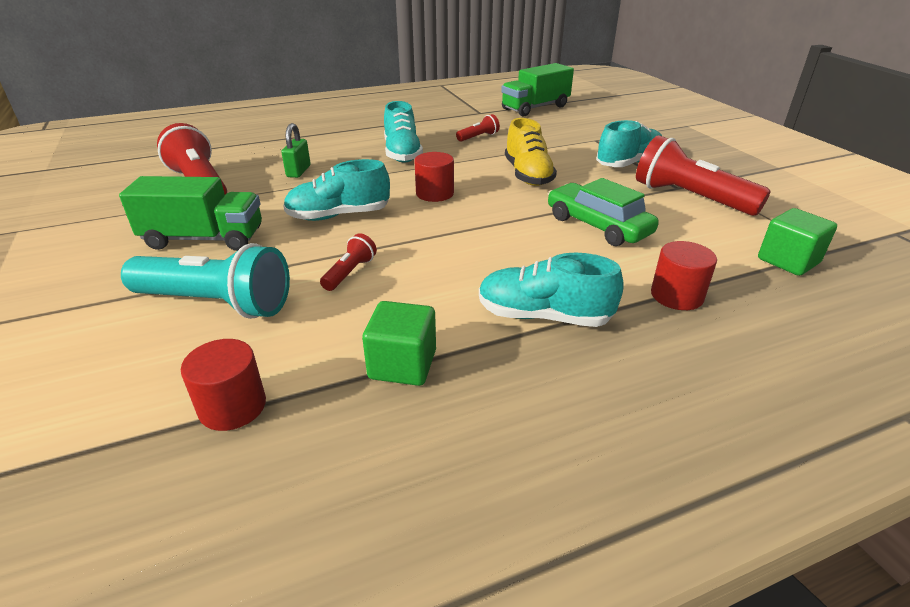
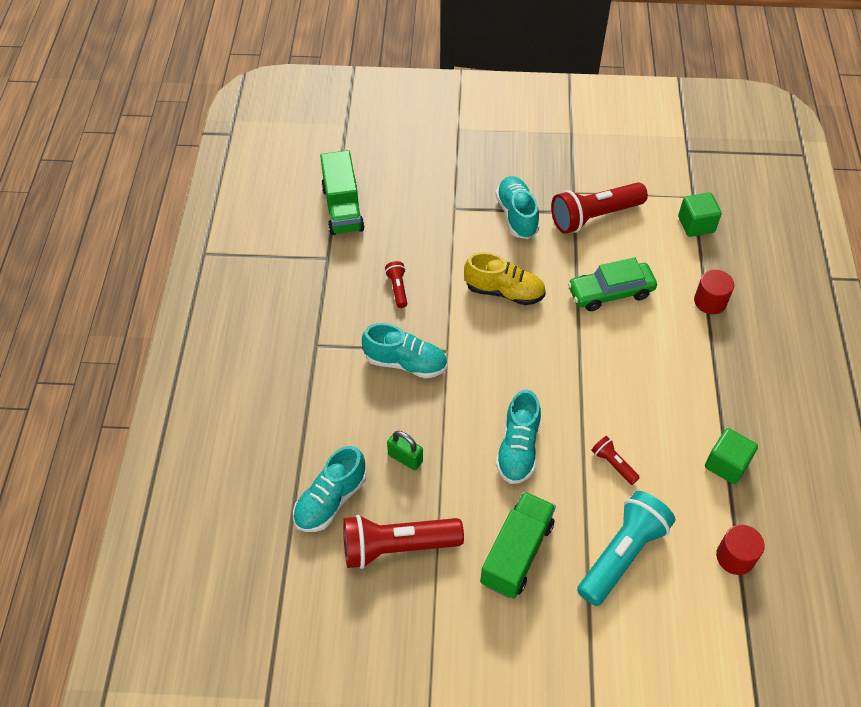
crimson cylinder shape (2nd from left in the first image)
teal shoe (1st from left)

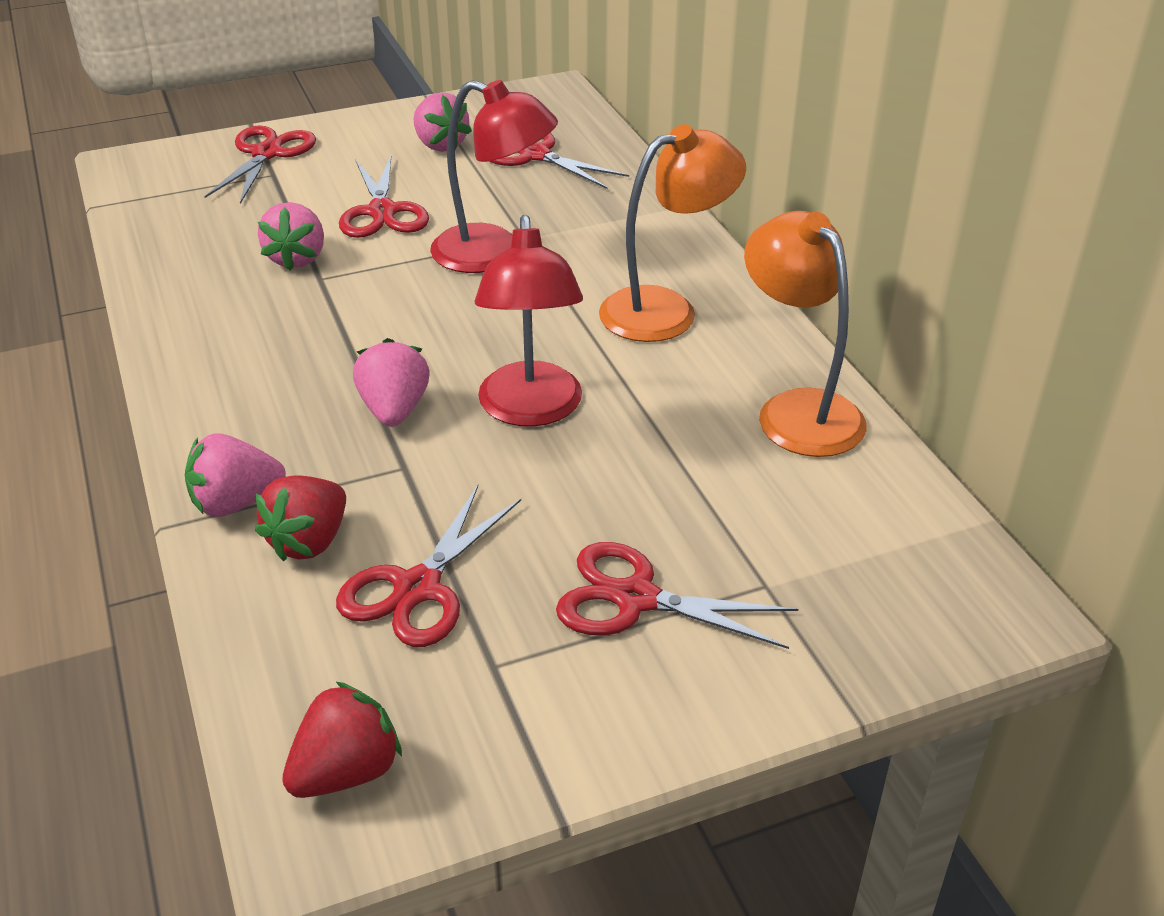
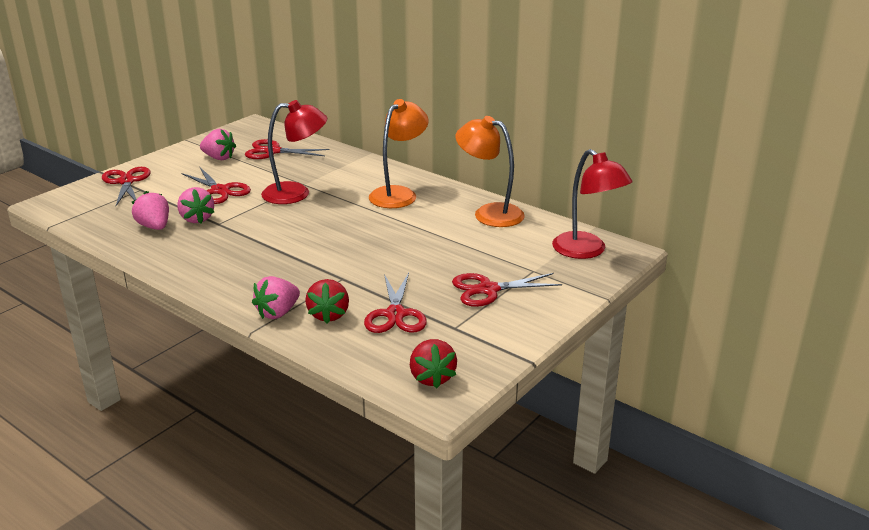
pink toy strawberry (1st from left)
crimson reading lamp (2nd from left)
crimson toy strawberry (2nd from left)

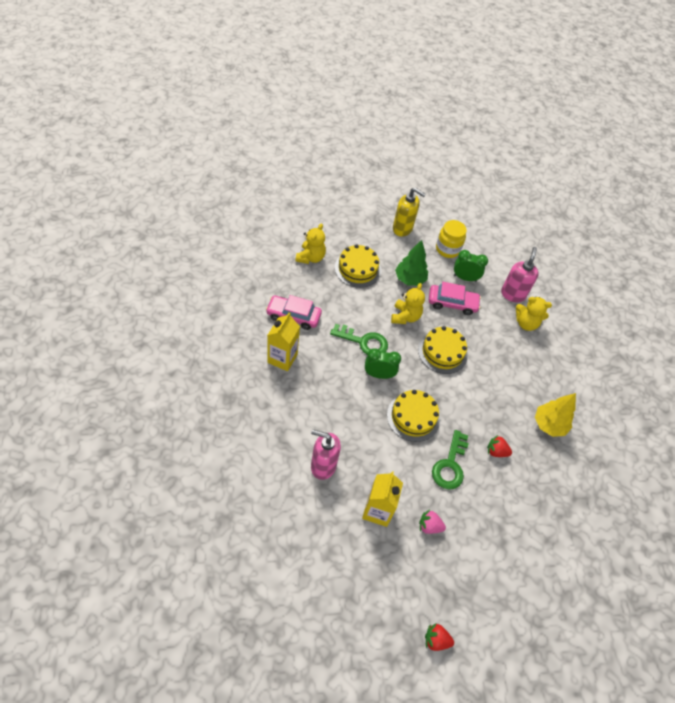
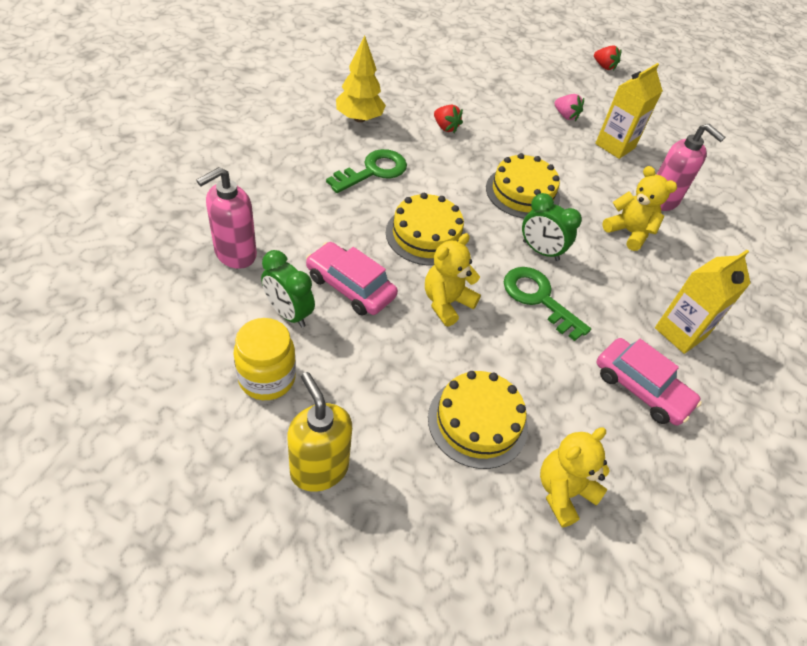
leaf-green toy tree
leaf-green latchkey (1st from left)
yellow teddy bear (3rd from left)

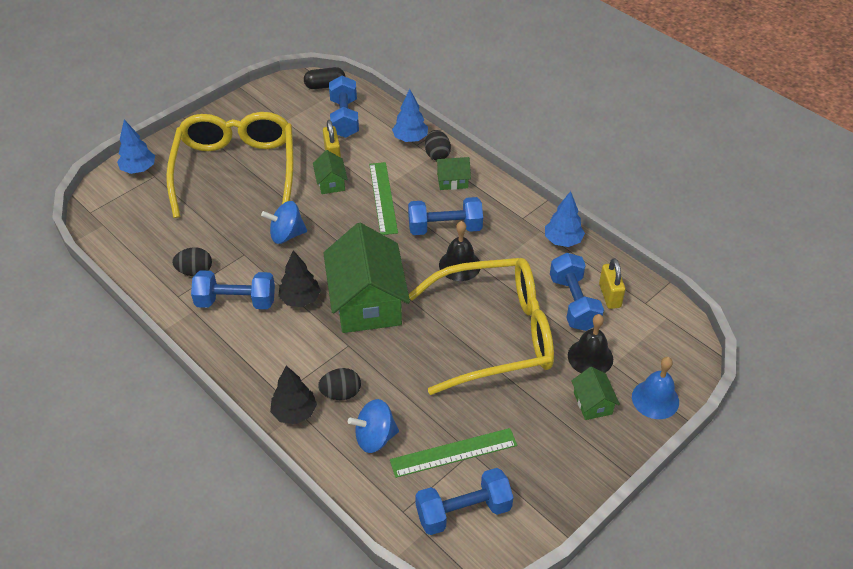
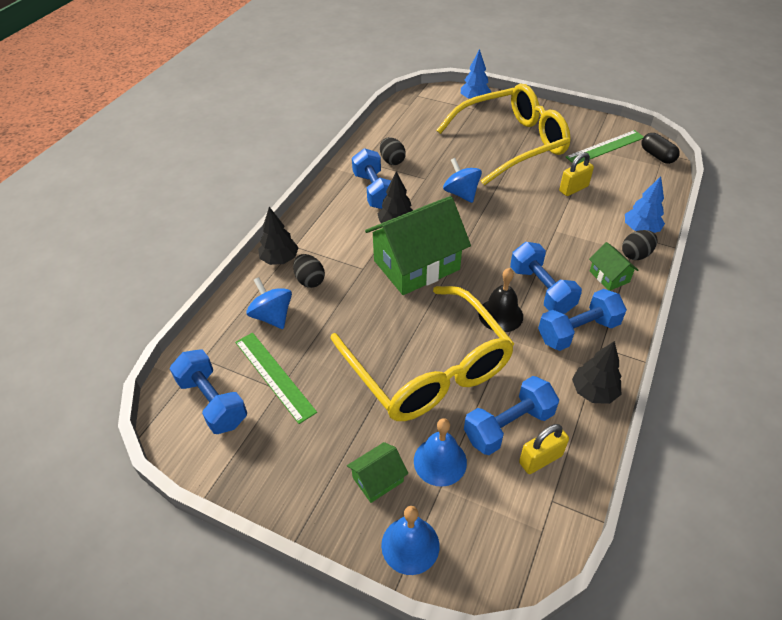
leaf-green toy house (1st from left in the first image)
cobalt hand weight (5th from left)
leaf-green straightedge (2nd from left)
jet-black toy tree (3rd from left)
cobalt school bell (2nd from left)

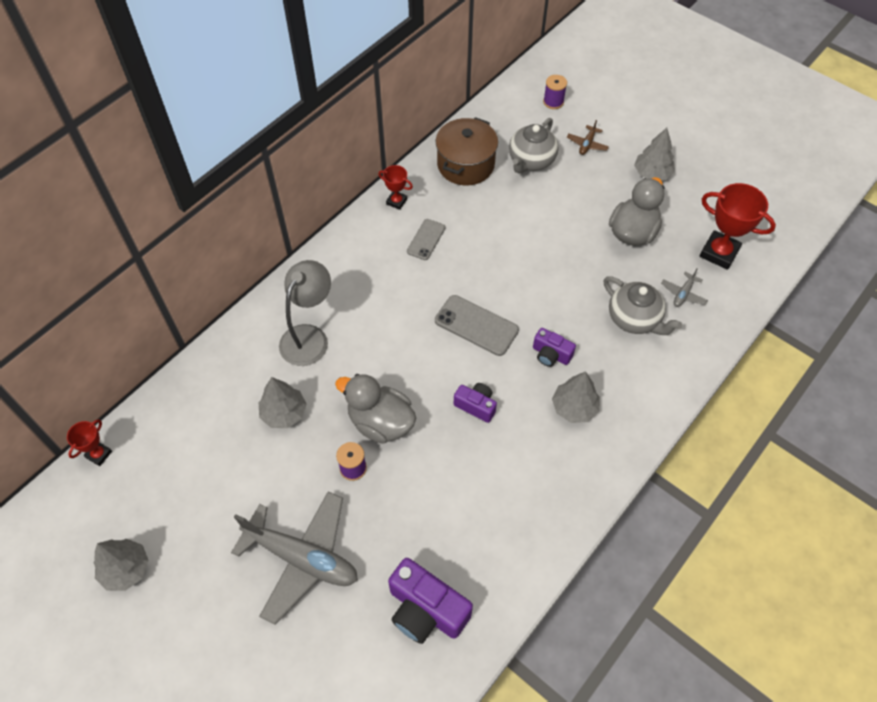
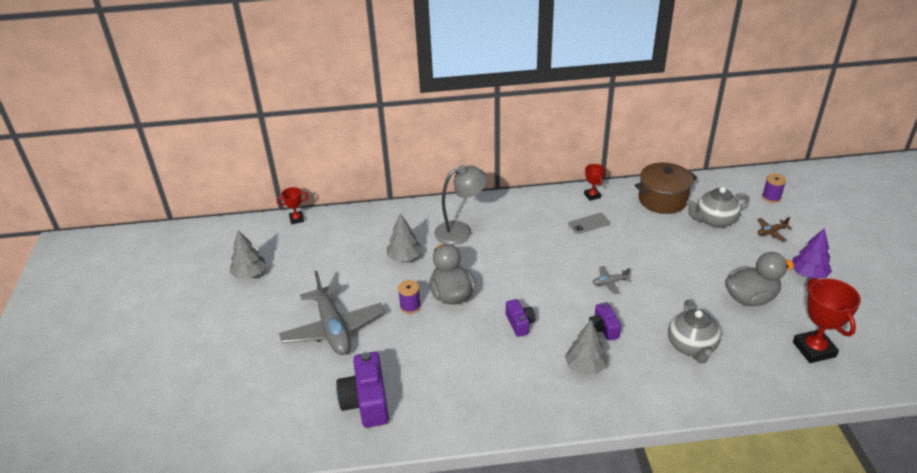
gray smartphone (2nd from left in the first image)
gray plane (2nd from left)
royal purple toy tree

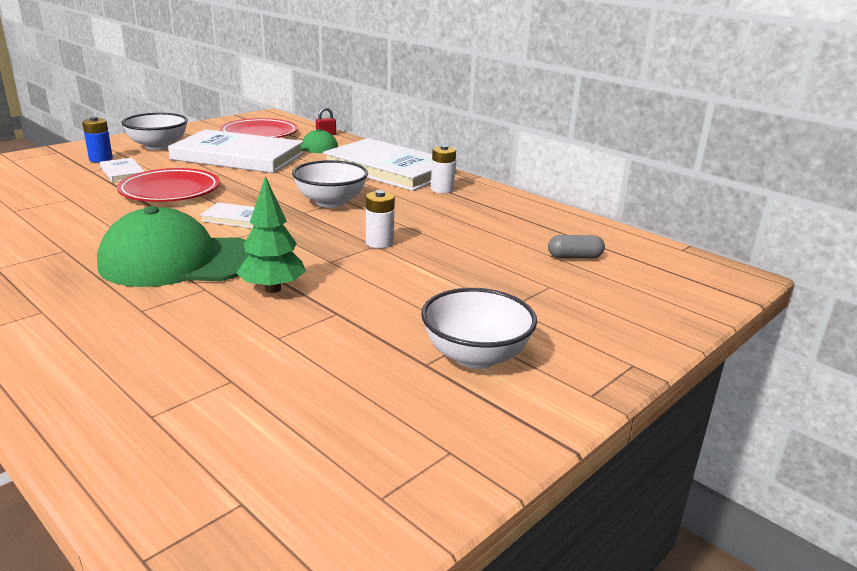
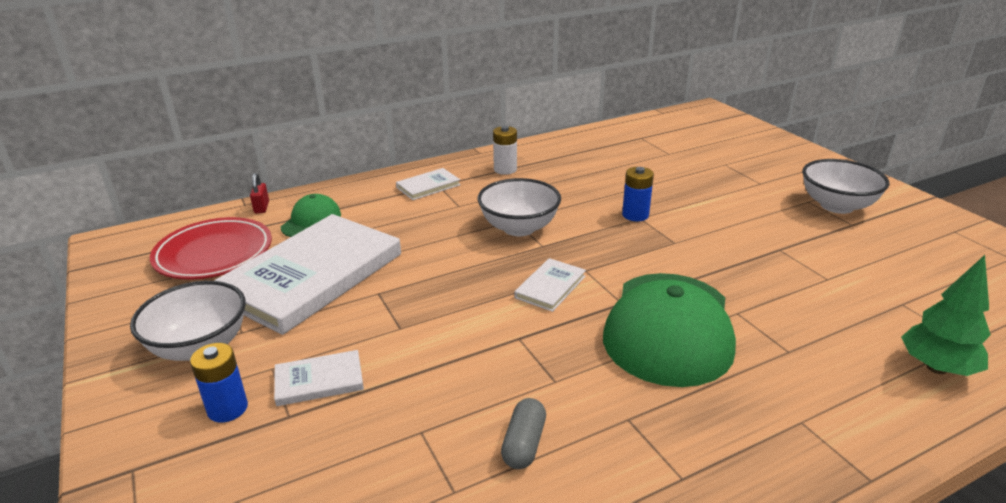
crimson dinner plate (1st from left in the first image)
leaf-green toy tree
gray capsule
cobalt battery (2nd from left)
pure white hardcover (3rd from left)

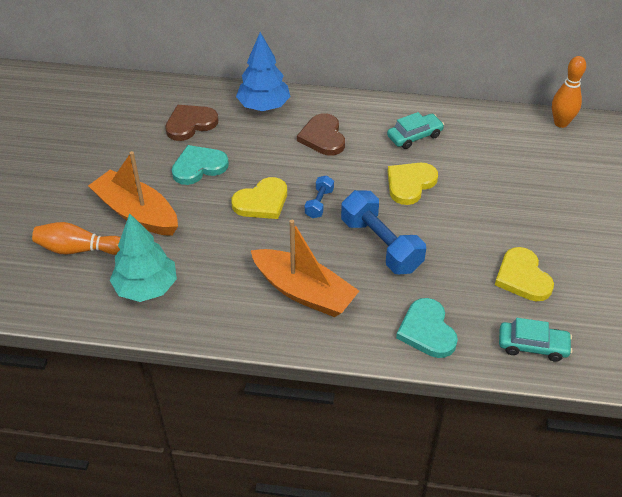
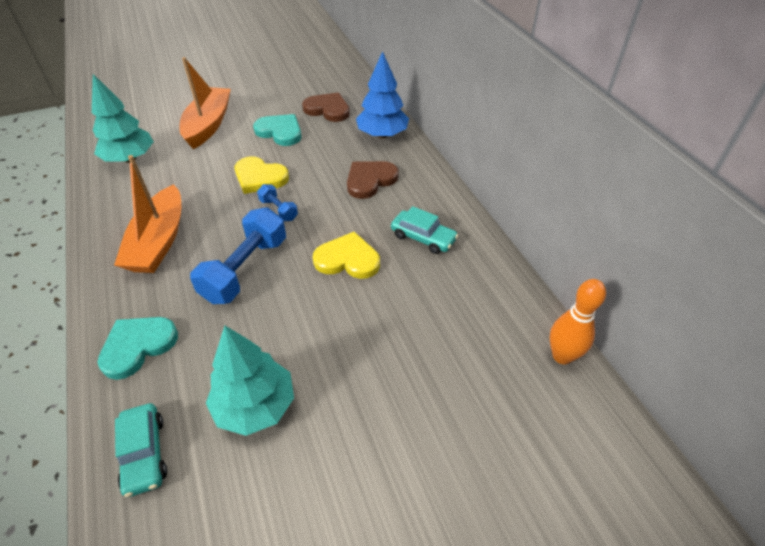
bright orange tenpin (1st from left in the first image)
teal toy tree (2nd from left)
cobalt hand weight (2nd from left)

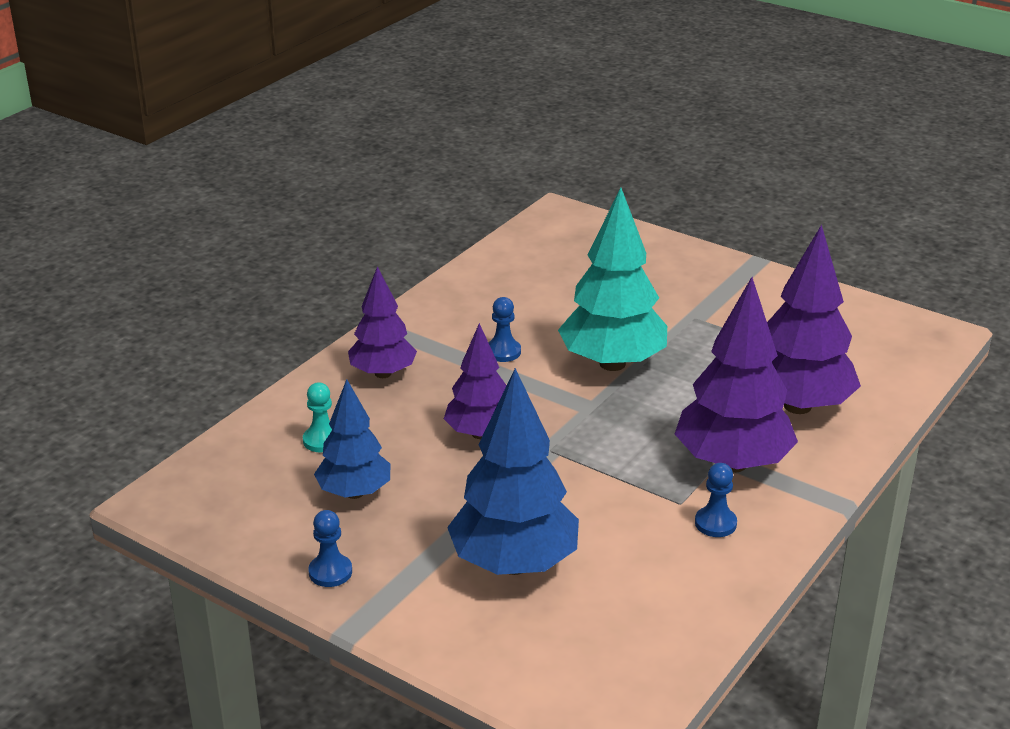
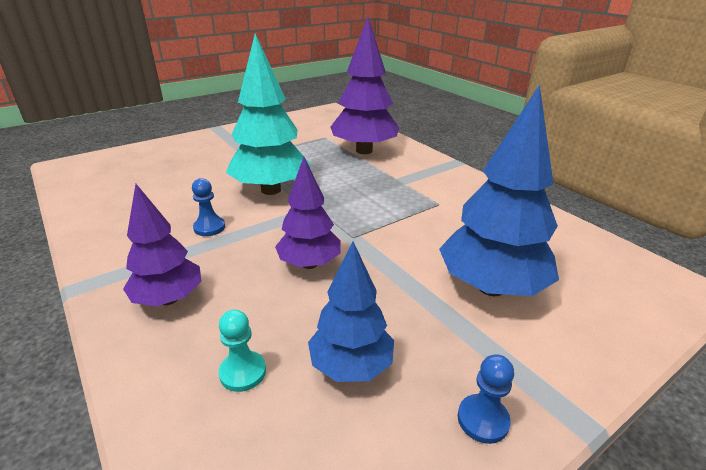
royal purple toy tree (3rd from left in the first image)
cobalt pawn (3rd from left in the first image)

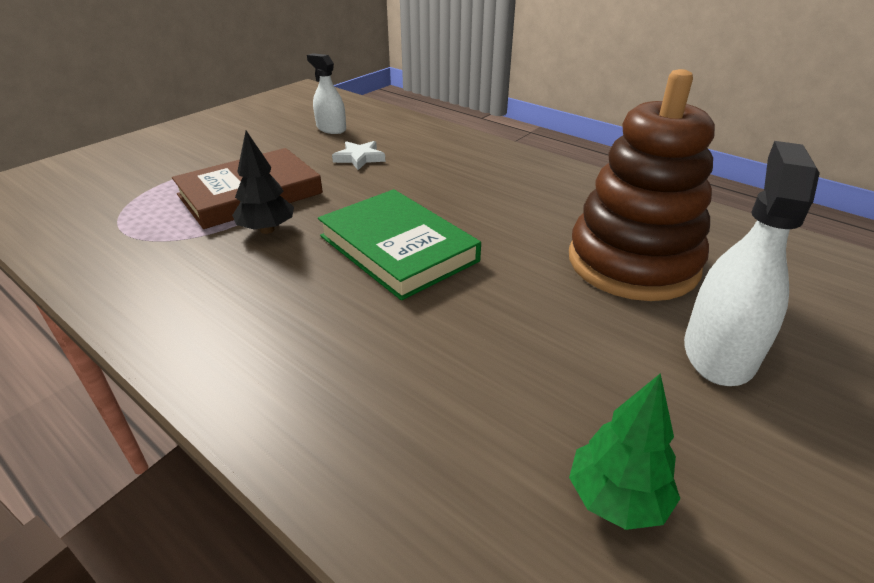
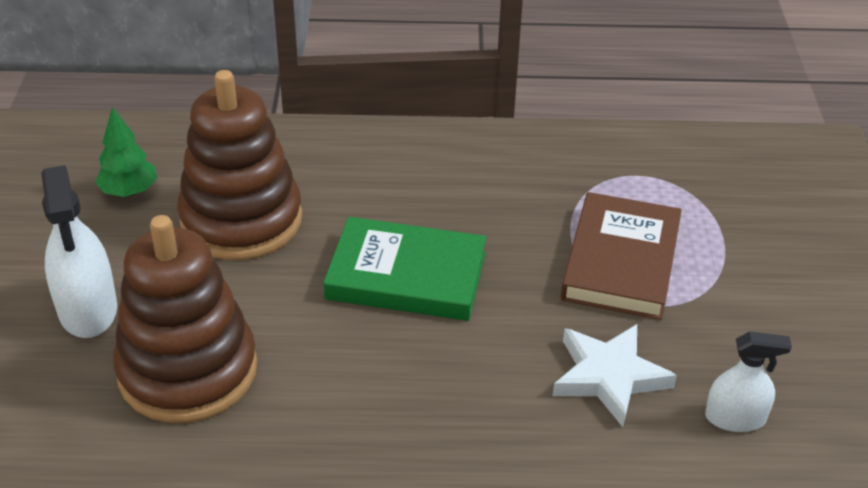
jet-black toy tree
dark brown ring stacker (2nd from left)
pure white five-pointed star

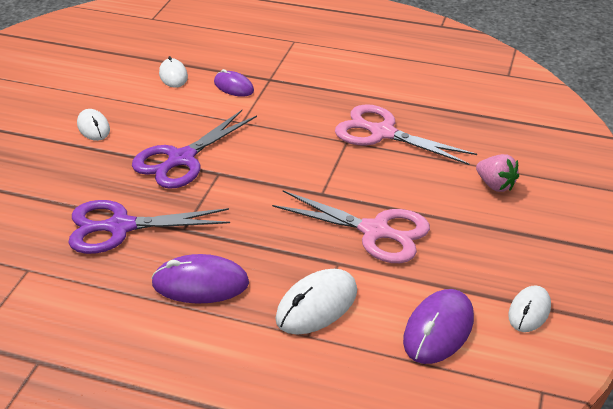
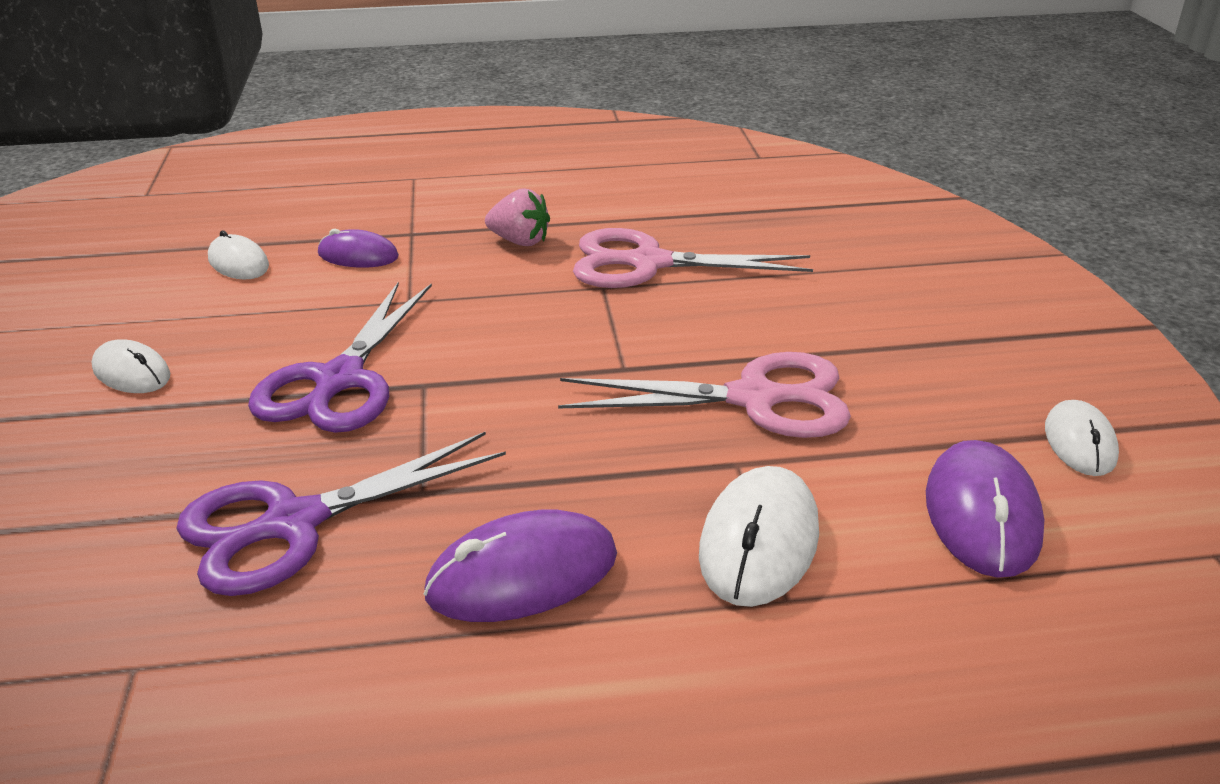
pink toy strawberry

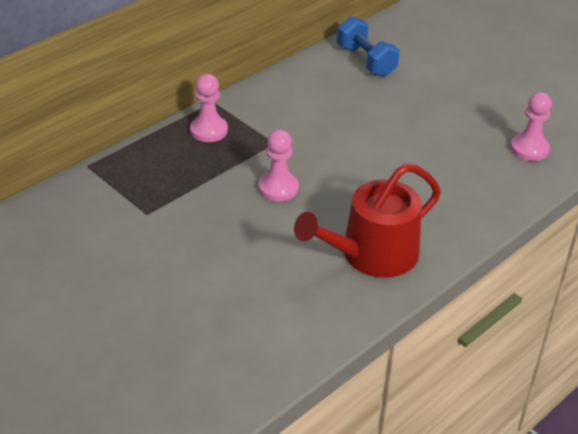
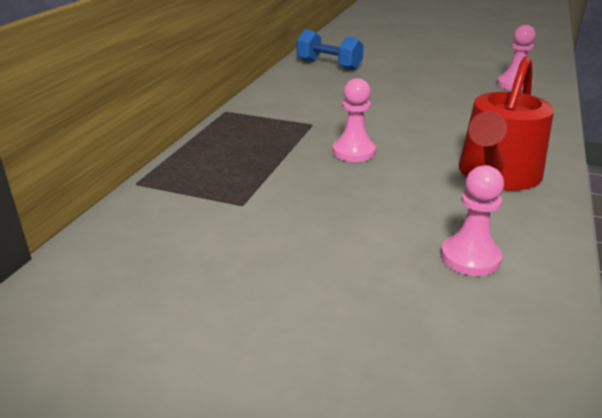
pink pawn (2nd from left)

